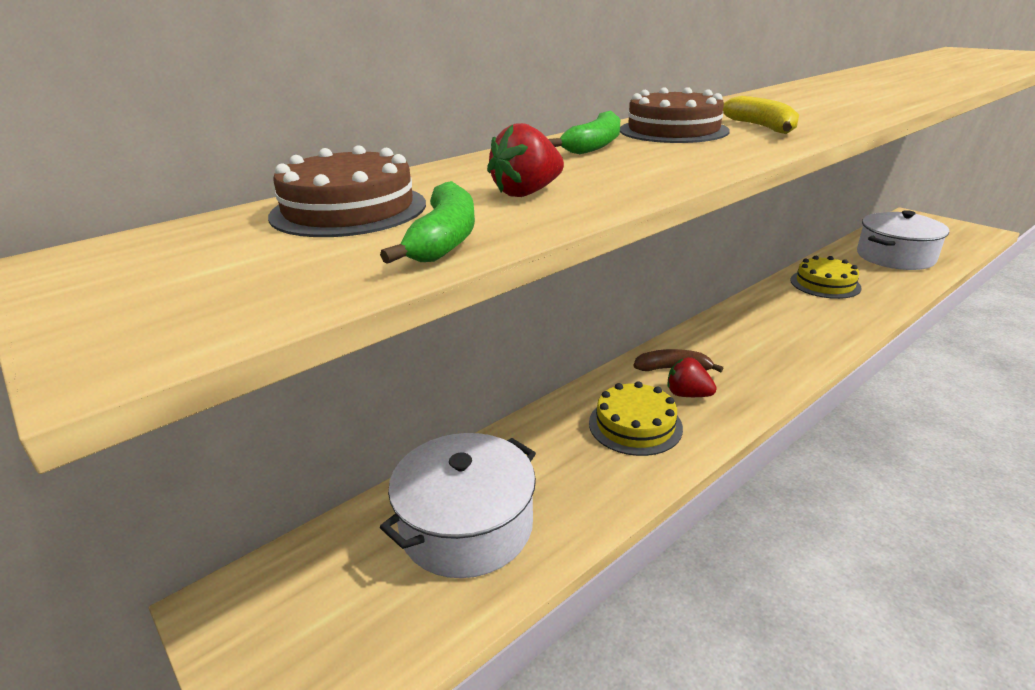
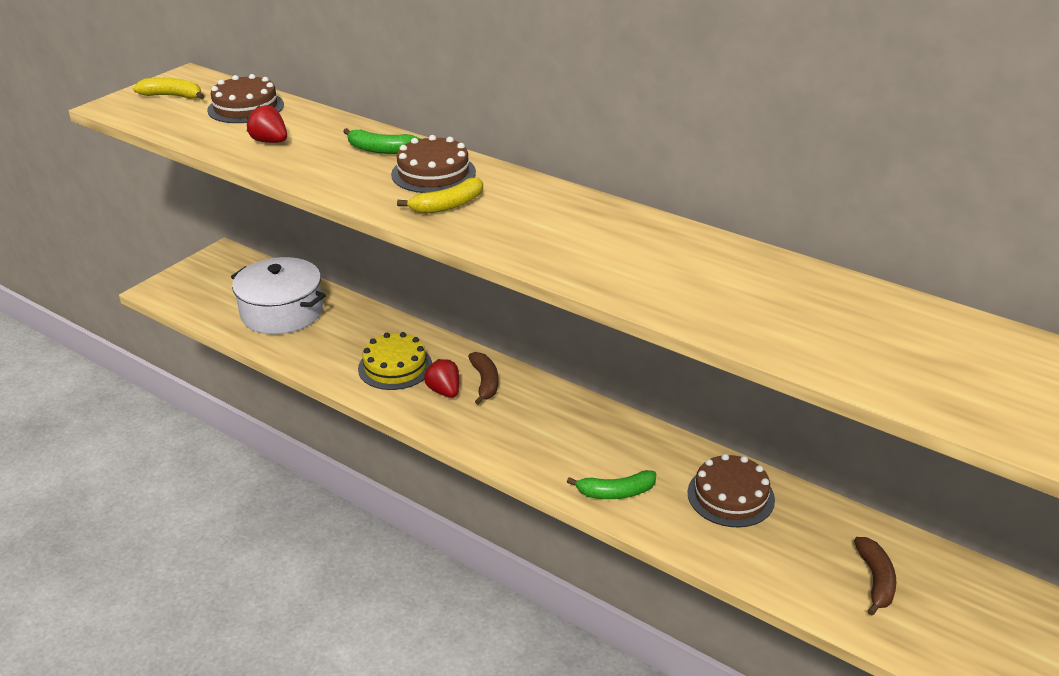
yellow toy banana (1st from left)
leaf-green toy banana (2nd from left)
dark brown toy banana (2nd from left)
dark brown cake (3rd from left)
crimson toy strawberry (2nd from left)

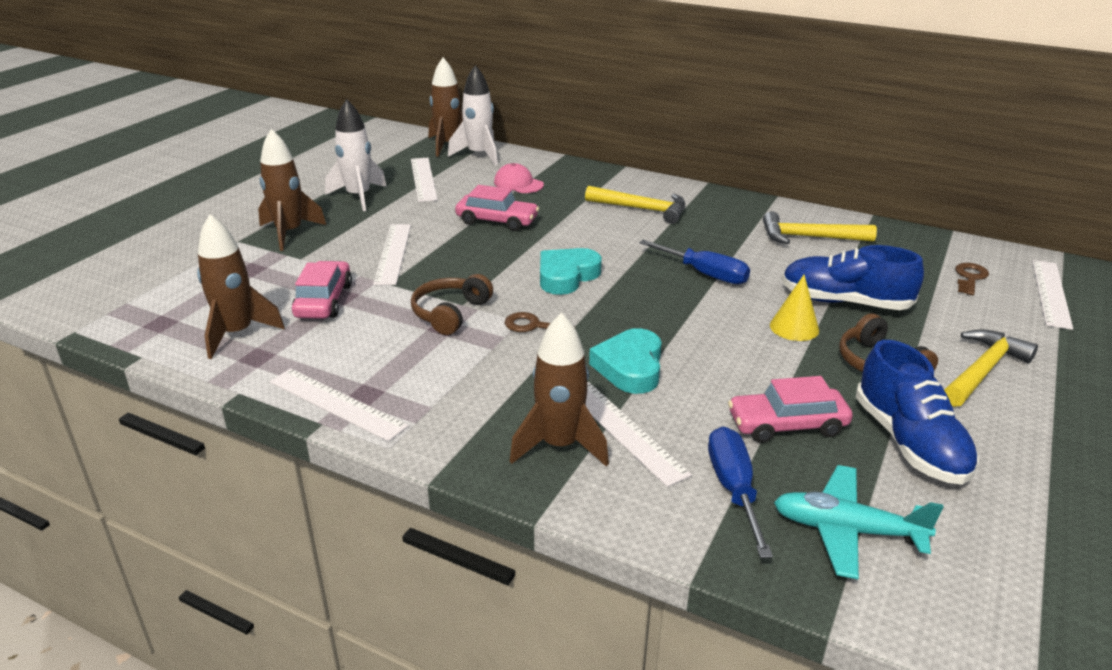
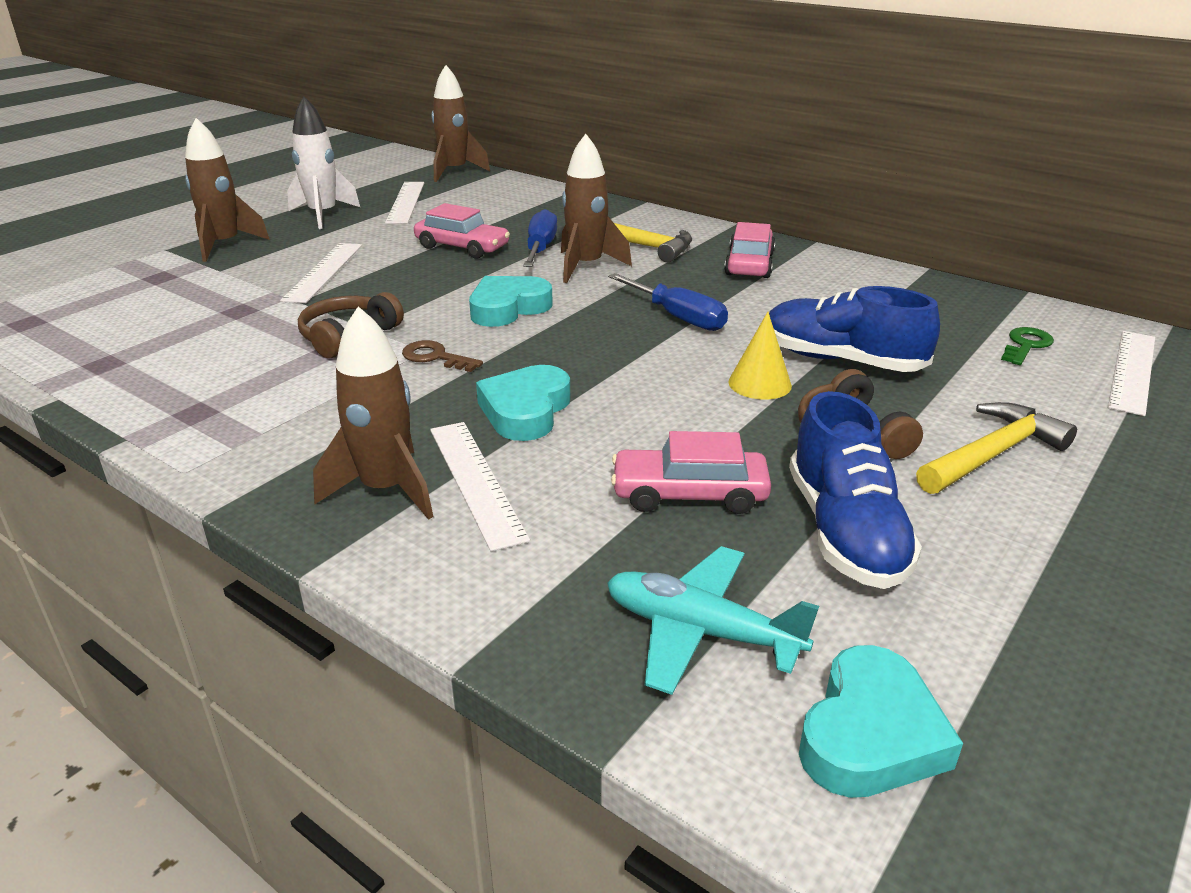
pure white straightedge (1st from left in the first image)
pure white rocket (2nd from left in the first image)
pink peaked cap
yellow carpenter's hammer (2nd from left in the first image)
teal heart (3rd from left)
dark brown rocket (4th from left)
pink toy car (3rd from left)
cobalt hand screwdriver (1st from left)
leaf-green latchkey

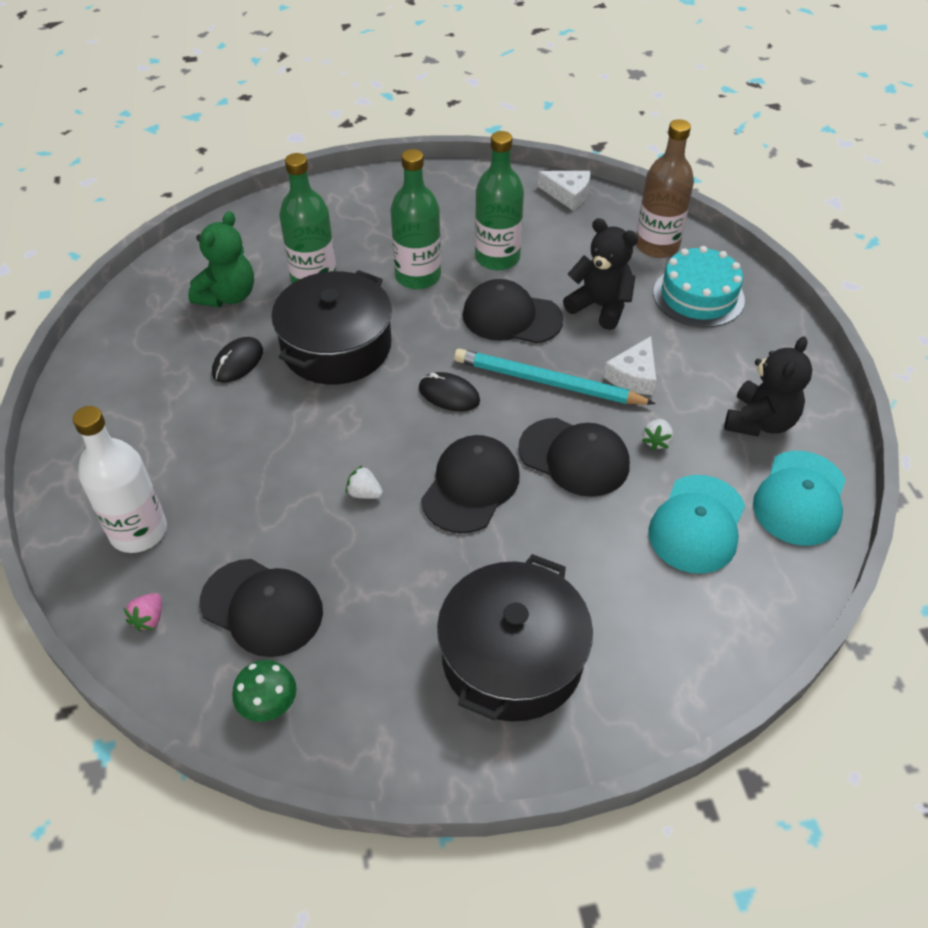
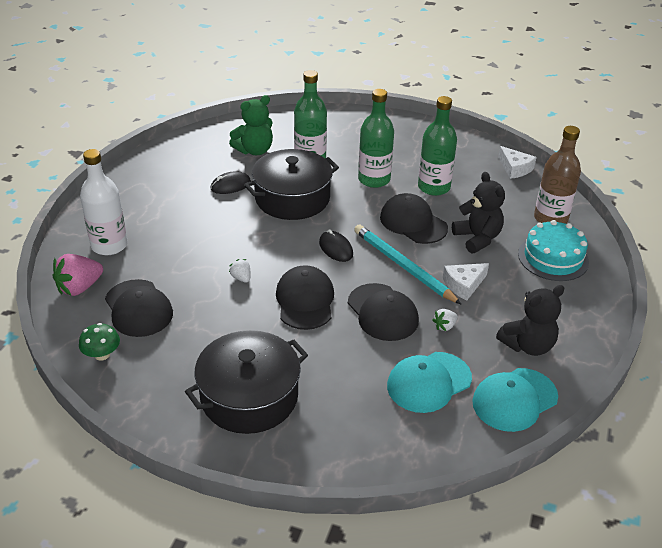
jet-black peaked cap (2nd from left)
pink toy strawberry

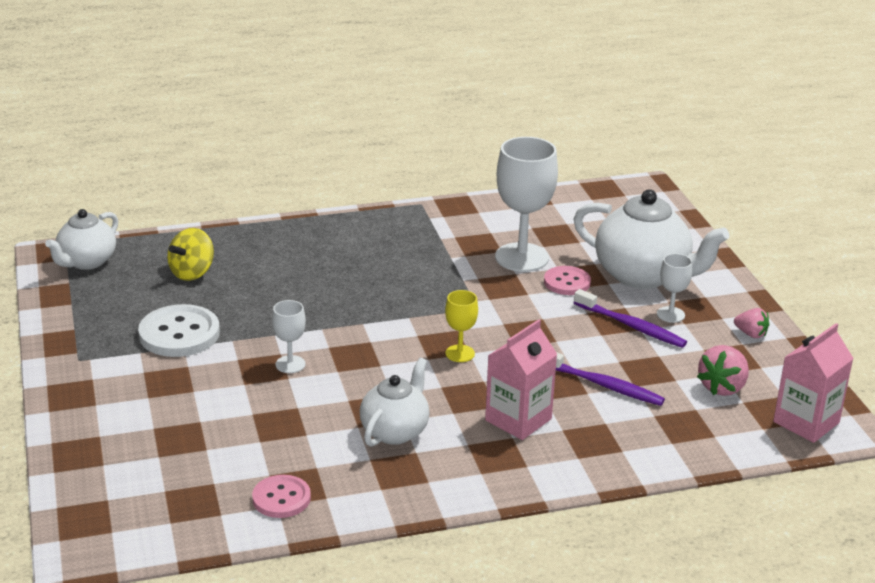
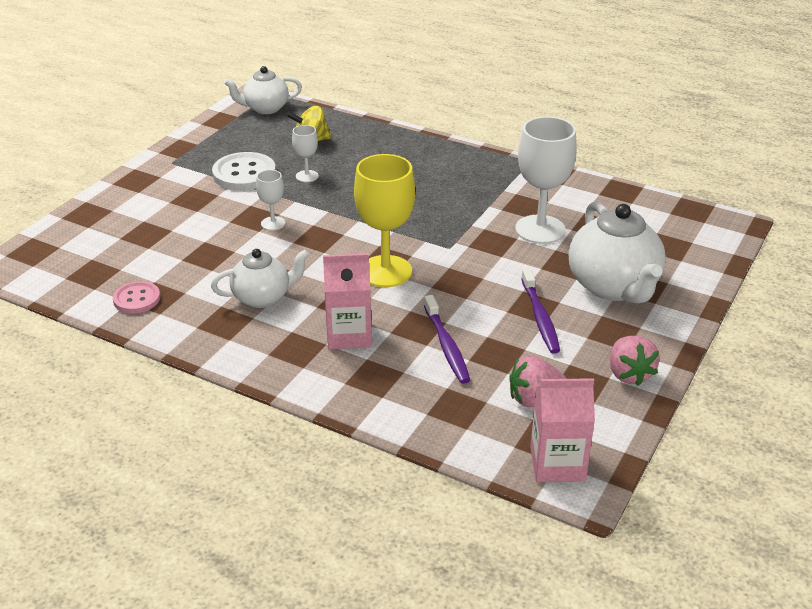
pink shirt button (2nd from left in the first image)
pure white chalice (2nd from left)
yellow chalice
pink toy strawberry (2nd from left)

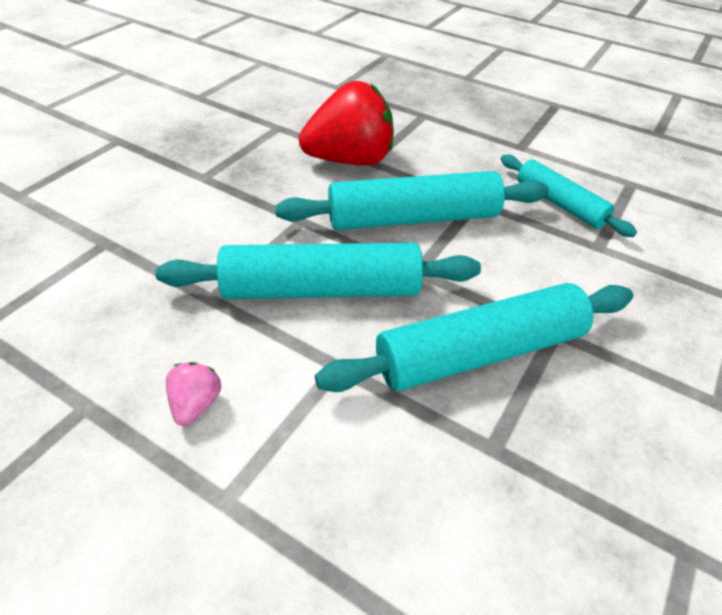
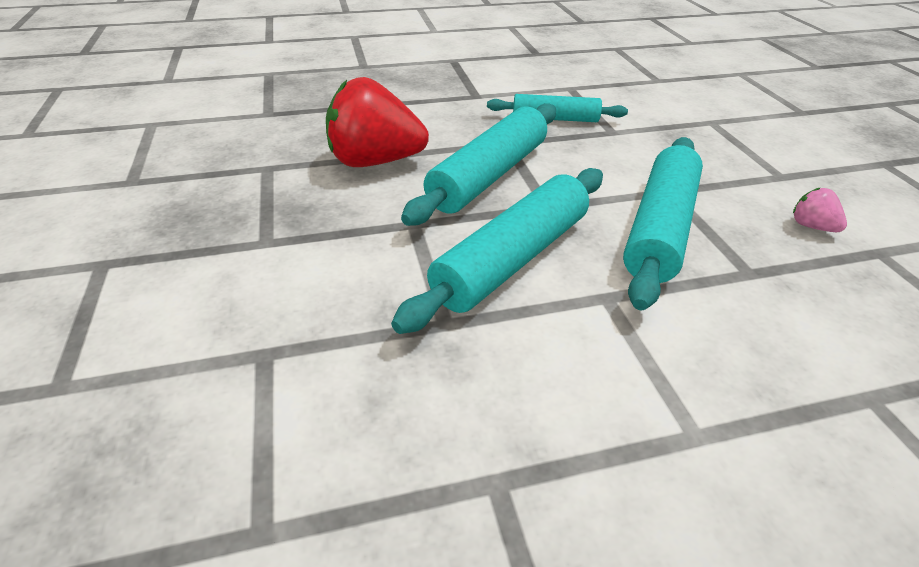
pink toy strawberry
crimson toy strawberry

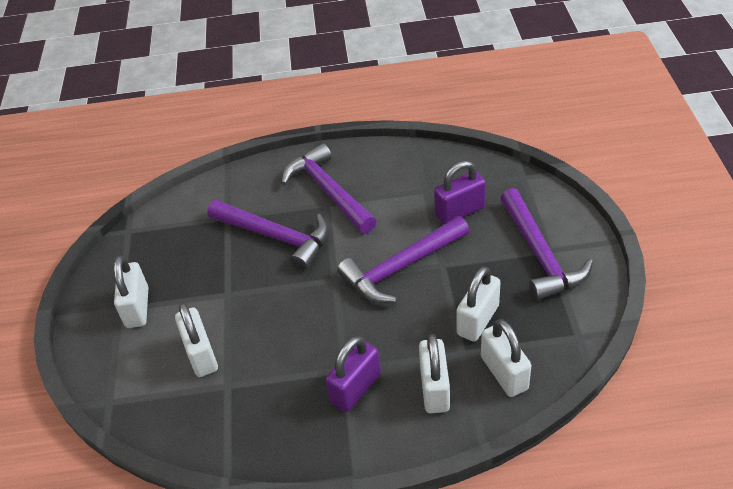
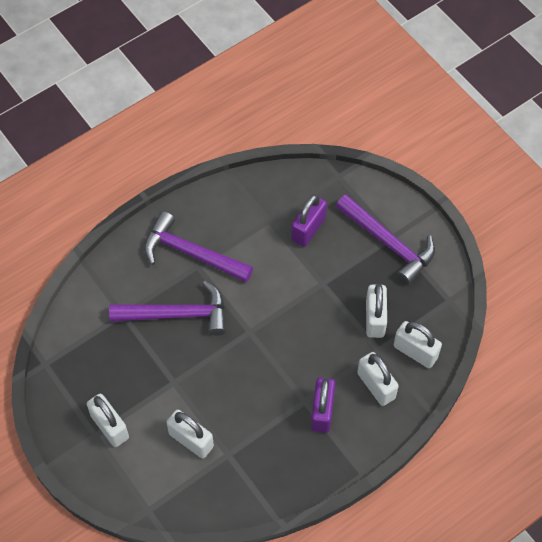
royal purple carpenter's hammer (3rd from left in the first image)

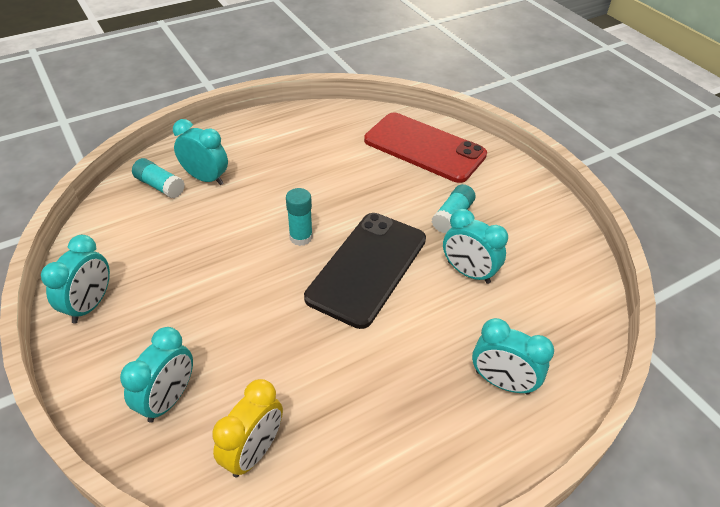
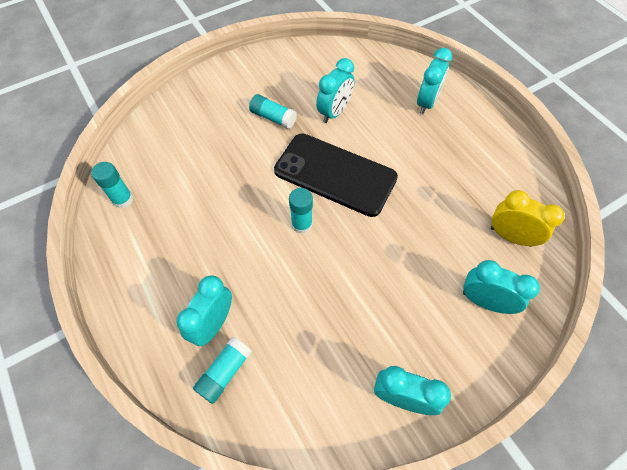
crimson smartphone
teal glue stick (1st from left)

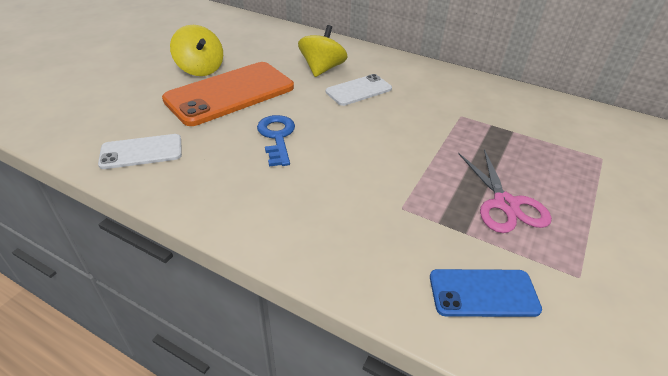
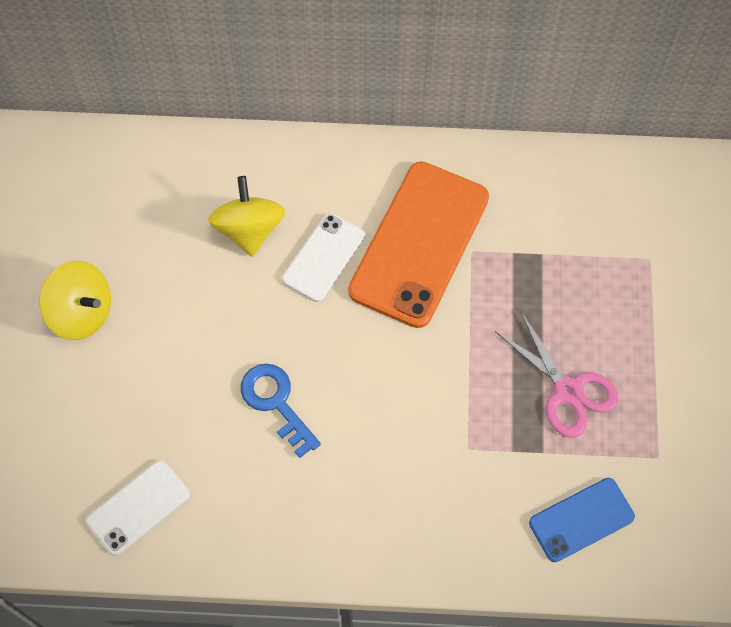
bright orange smartphone

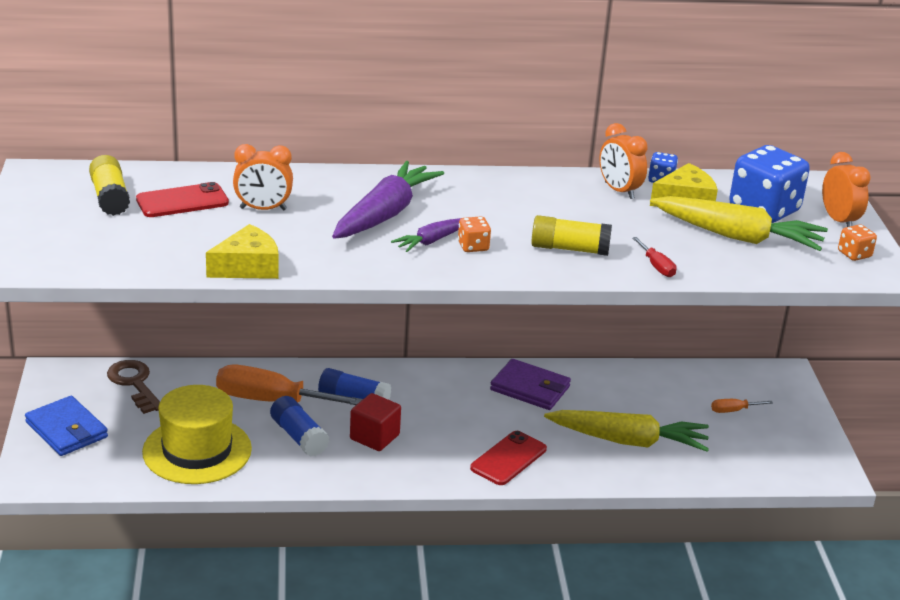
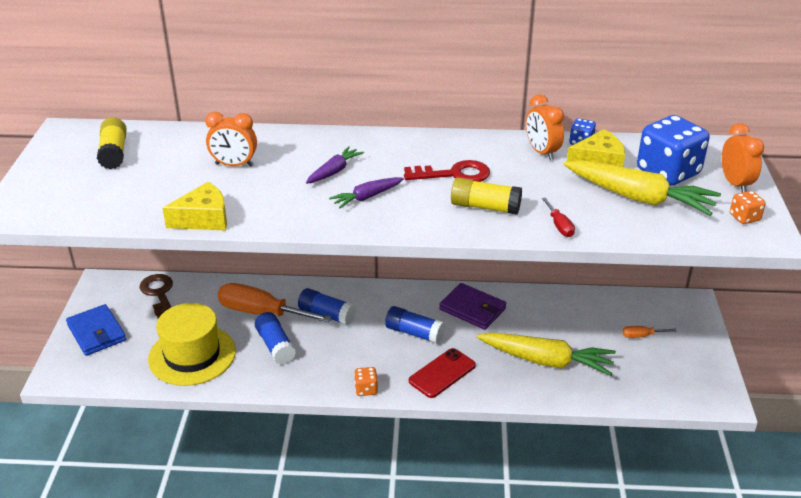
crimson smartphone (1st from left in the first image)
crimson solid cube
cobalt glue stick (3rd from left)
crimson latchkey
bright orange die (1st from left)
royal purple toy carrot (1st from left)

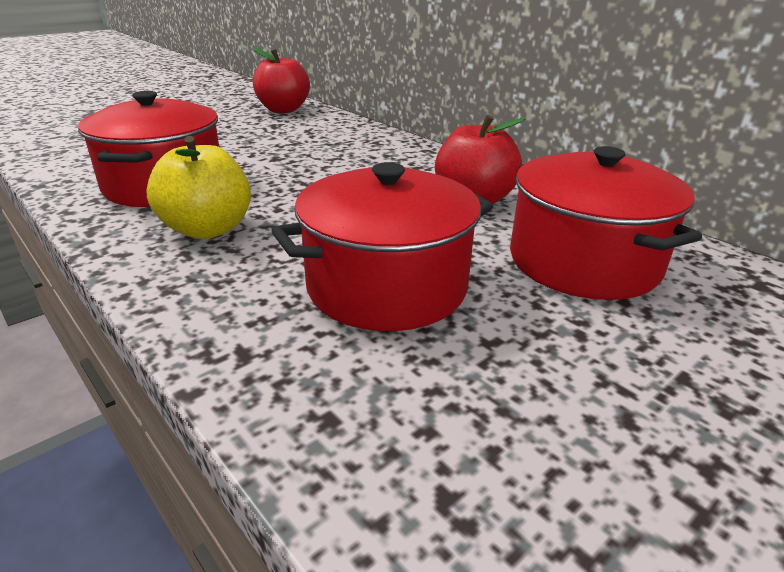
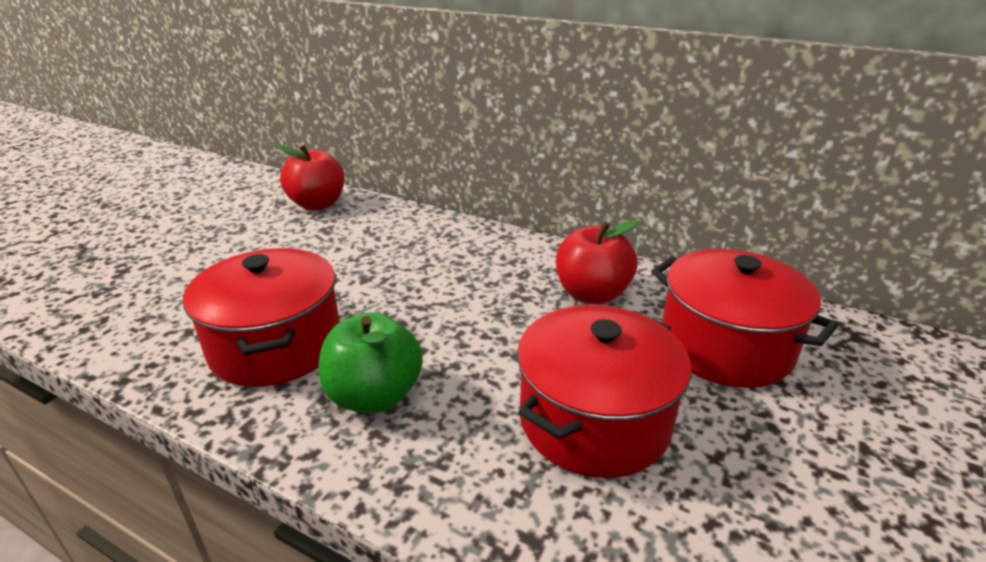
leaf-green toy apple

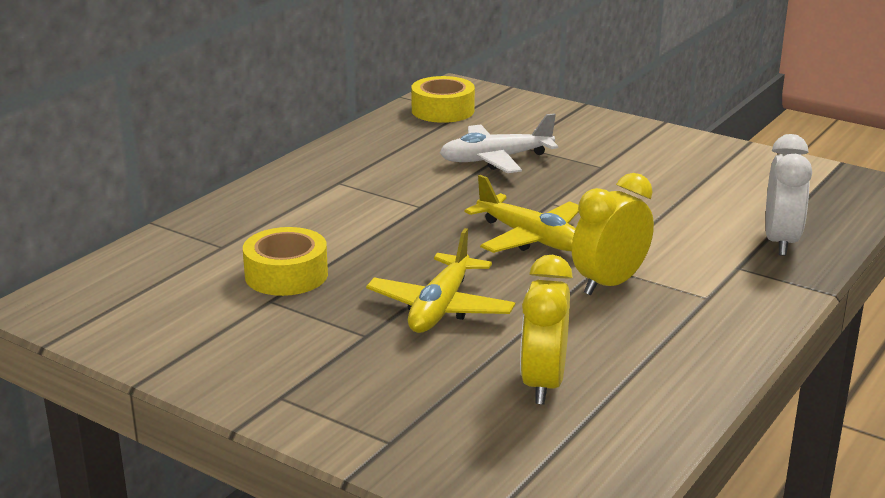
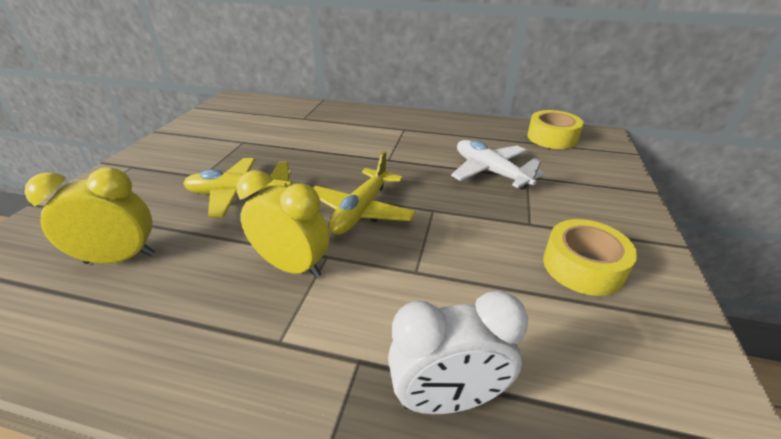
yellow sticky tape (2nd from left)

